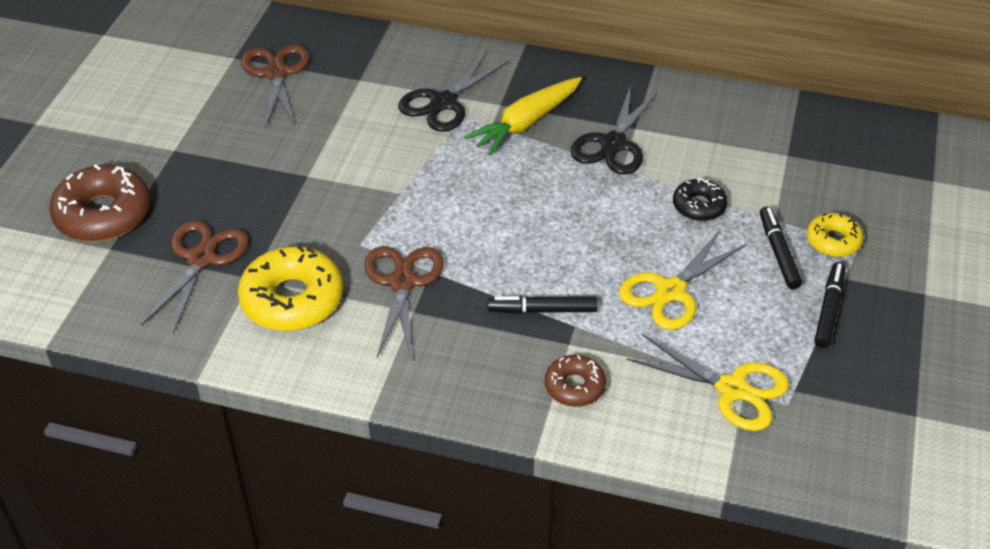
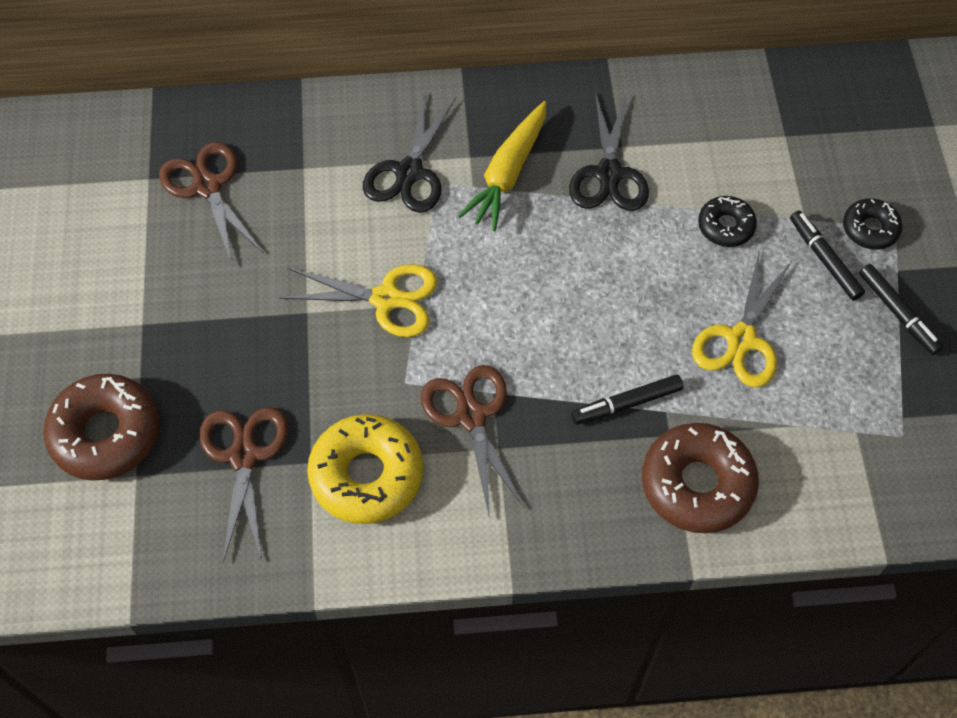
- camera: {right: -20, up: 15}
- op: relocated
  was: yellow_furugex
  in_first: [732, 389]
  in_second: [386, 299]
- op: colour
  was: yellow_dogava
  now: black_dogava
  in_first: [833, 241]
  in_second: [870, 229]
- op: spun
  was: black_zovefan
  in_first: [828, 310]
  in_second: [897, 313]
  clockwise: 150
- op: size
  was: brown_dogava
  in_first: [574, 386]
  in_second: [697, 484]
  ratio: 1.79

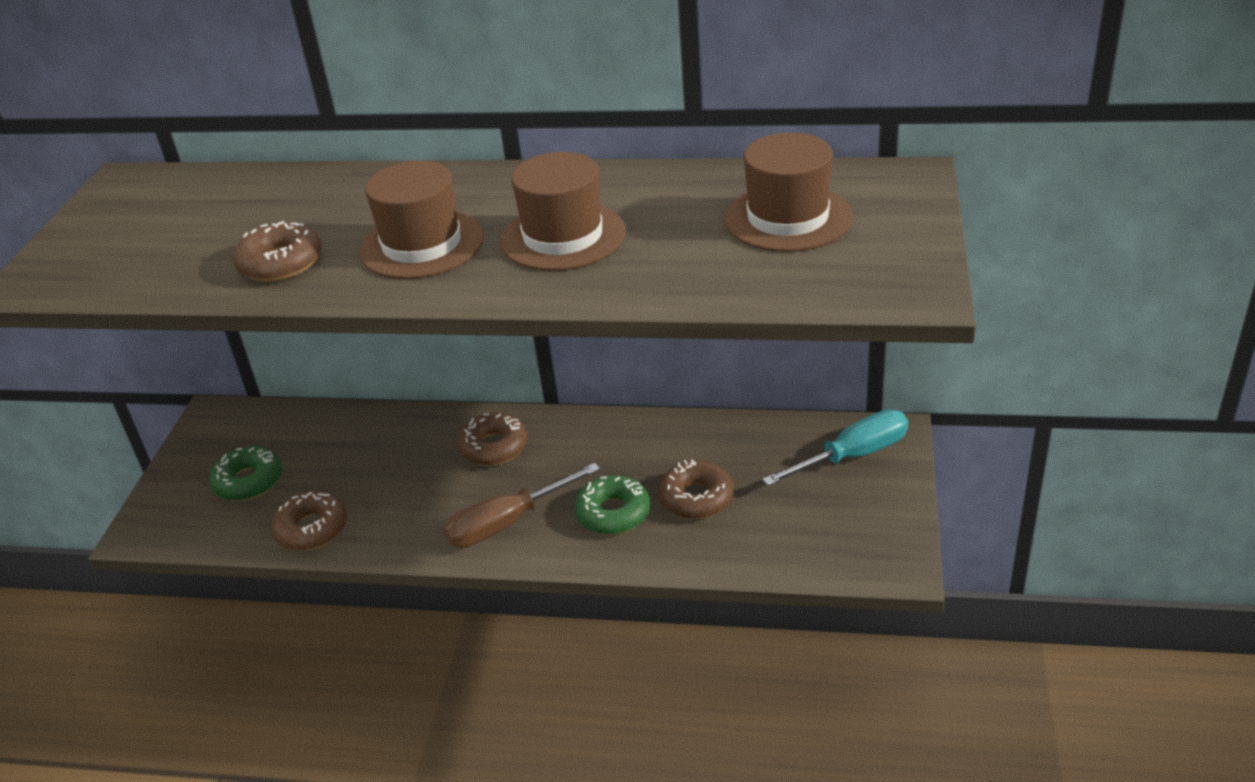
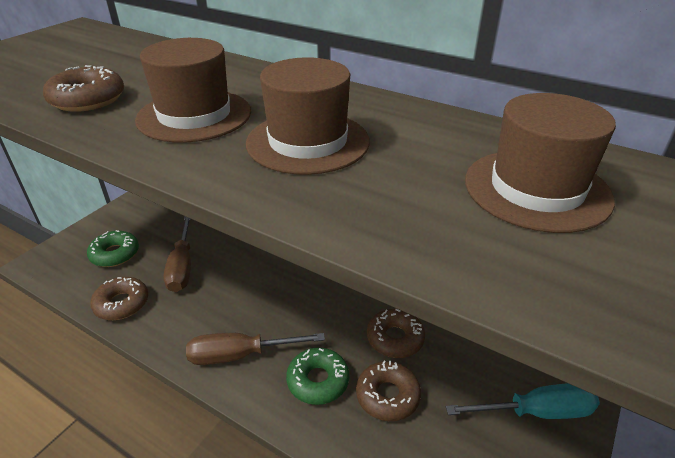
- camera: {right: 20, up: 0}
- op: appeared
  now: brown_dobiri
  in_second: [182, 266]
- op: relocated
  was: brown_dogava
  in_first: [493, 447]
  in_second: [395, 338]

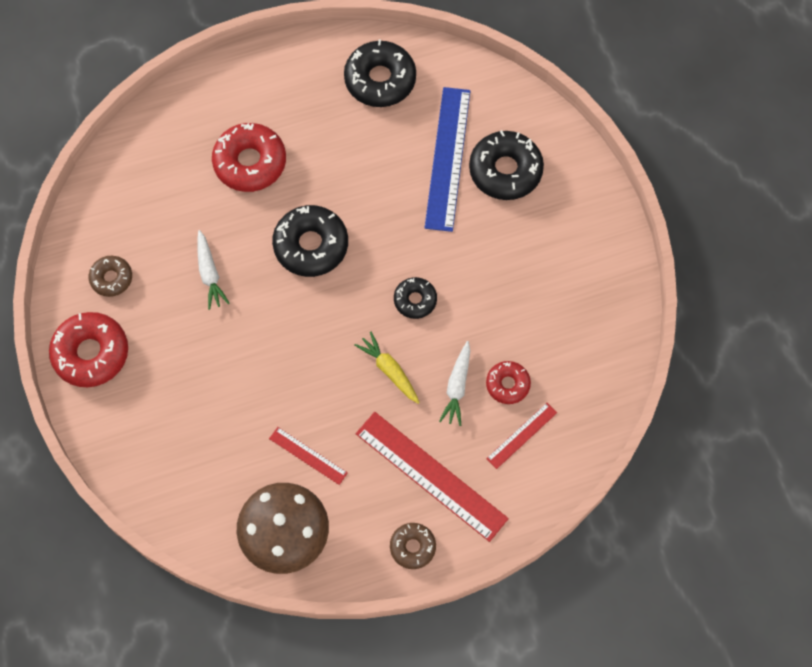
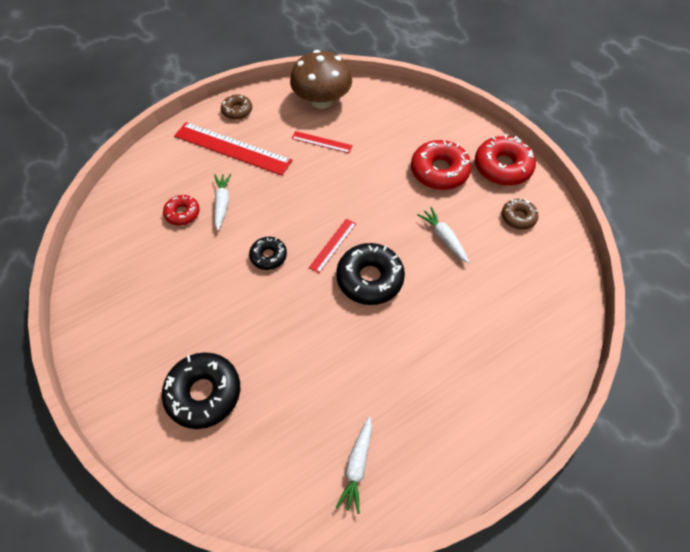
- camera: {right: 165, up: -10}
- op: missing
  was: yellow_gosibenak
  in_first: [389, 370]
- op: missing
  was: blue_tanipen
  in_first: [448, 158]
- op: relocated
  was: red_dogava
  in_first: [250, 162]
  in_second: [439, 171]
- op: relocated
  was: red_tanipen
  in_first: [521, 435]
  in_second: [333, 245]
- op: exchanged
  was: black_dogava
  now: white_gosibenak
  in_first: [380, 80]
  in_second: [357, 466]

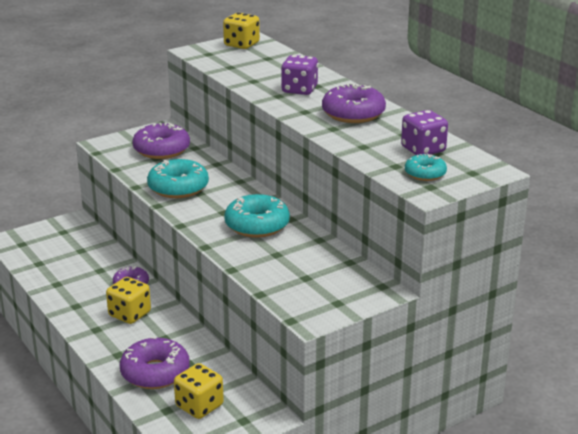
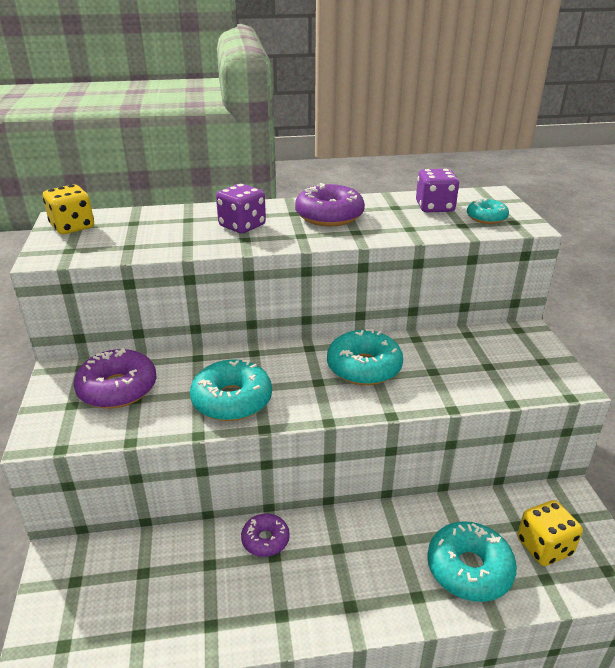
- camera: {right: -65, up: 5}
- op: missing
  was: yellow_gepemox
  in_first: [129, 314]
- op: colour
  was: purple_dogava
  now: turquoise_dogava
  in_first: [155, 372]
  in_second: [469, 569]

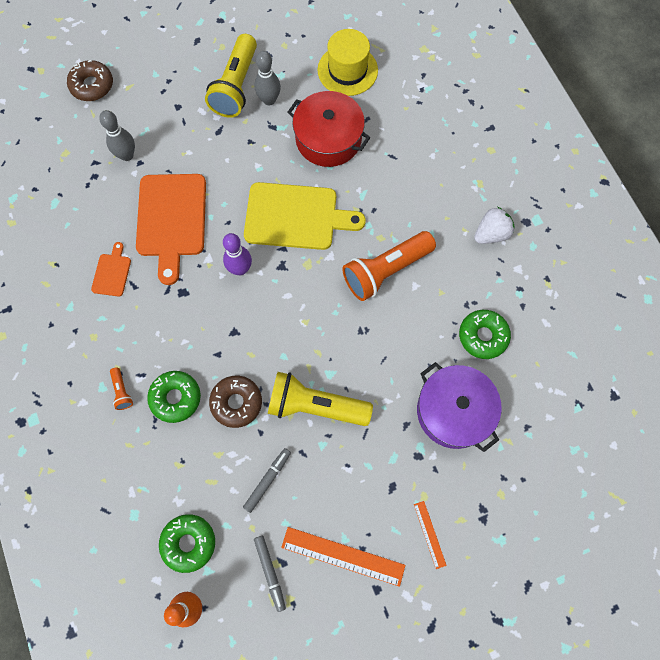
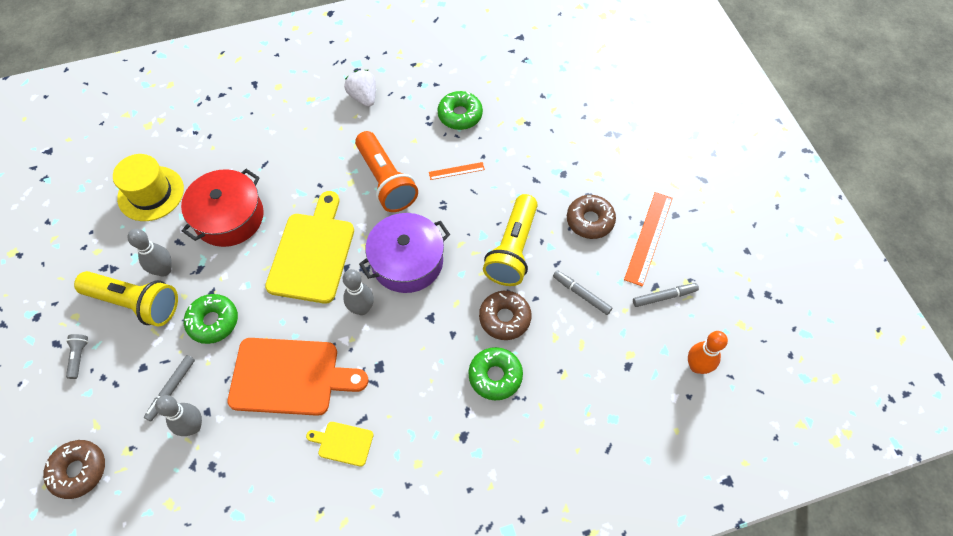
- camera: {right: -85, up: -10}
- op: missing
  was: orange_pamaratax
  in_first: [122, 391]
- op: appeared
  now: grey_pamaratax
  in_second: [79, 357]
- op: appeared
  now: grey_zovefan
  in_second: [171, 389]
- op: appeared
  now: brown_dogava
  in_second: [590, 220]
- op: relocated
  was: green_dogava
  in_first: [188, 543]
  in_second: [213, 321]
- op: relocated
  was: orange_tanipen
  in_first: [429, 534]
  in_second: [456, 171]
- op: relocated
  was: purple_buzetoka
  in_first: [454, 411]
  in_second: [407, 261]
- op: colour
  was: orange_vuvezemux
  now: yellow_vuvezemux
  in_first: [112, 273]
  in_second: [343, 443]
- op: colour
  was: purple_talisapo
  now: grey_talisapo
  in_first: [240, 269]
  in_second: [362, 308]

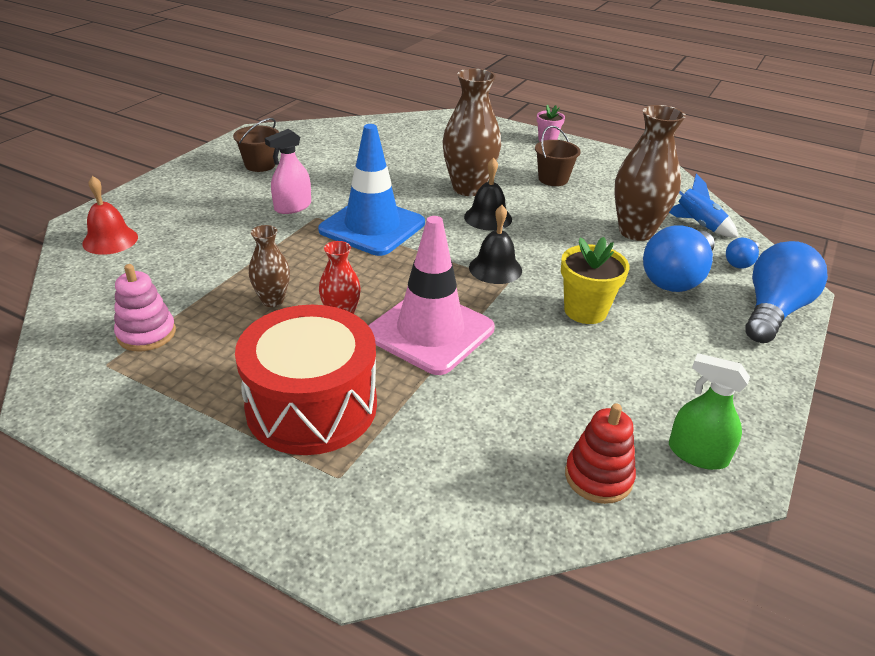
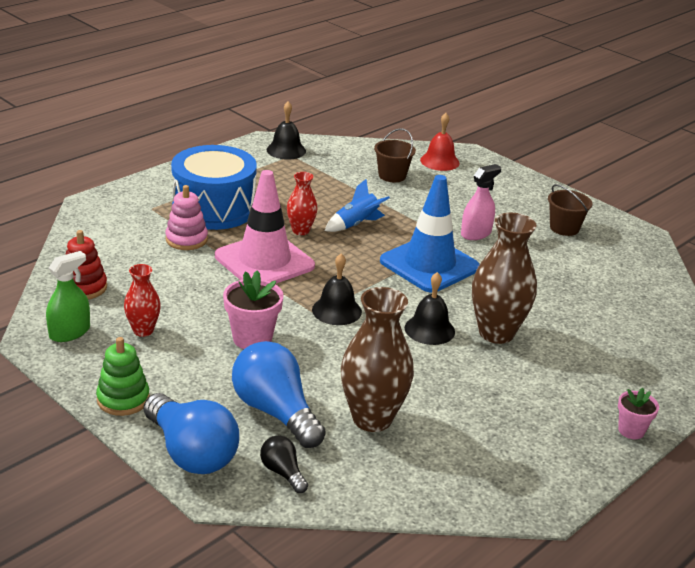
- camera: {right: 105, up: -5}
- op: missing
  was: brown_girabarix
  in_first: [272, 300]
- op: appeared
  now: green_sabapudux
  in_second: [123, 399]
- op: appeared
  now: red_girabarix
  in_second: [143, 330]
- op: appeared
  now: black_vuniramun
  in_second: [286, 150]
- op: relocated
  was: pink_sabapudux
  in_first: [146, 334]
  in_second: [186, 239]
- op: relocated
  was: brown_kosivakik
  in_first: [553, 179]
  in_second: [392, 175]
- op: relocated
  was: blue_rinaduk
  in_first: [698, 225]
  in_second: [356, 224]
- op: colour
  was: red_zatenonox
  now: blue_zatenonox
  in_first: [312, 406]
  in_second: [214, 208]
- op: colour
  was: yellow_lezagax
  now: pink_lezagax
  in_first: [585, 311]
  in_second: [252, 338]
- op: colour
  was: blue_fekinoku
  now: black_fekinoku
  in_first: [740, 262]
  in_second: [283, 472]
- op: spun
  was: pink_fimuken
  in_first: [293, 207]
  in_second: [476, 233]
  clockwise: 75

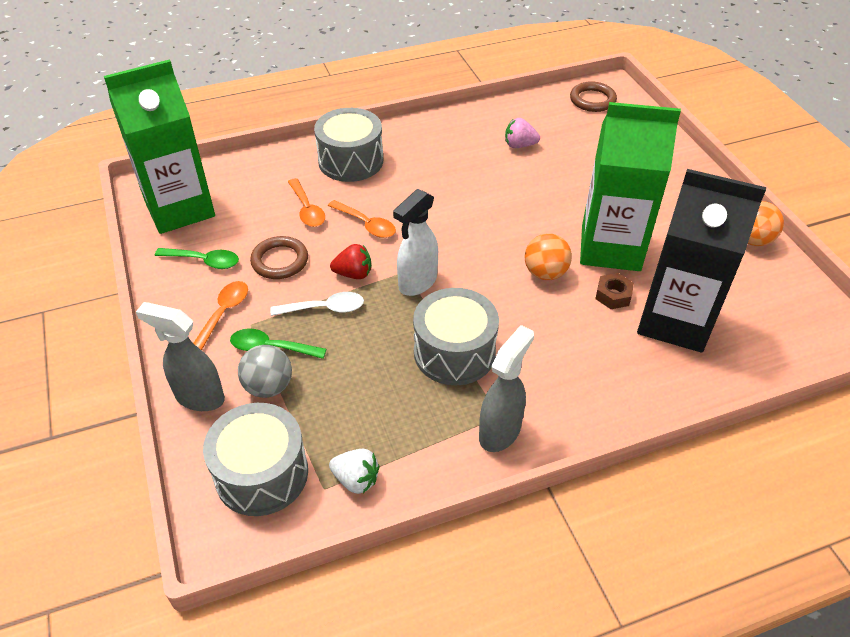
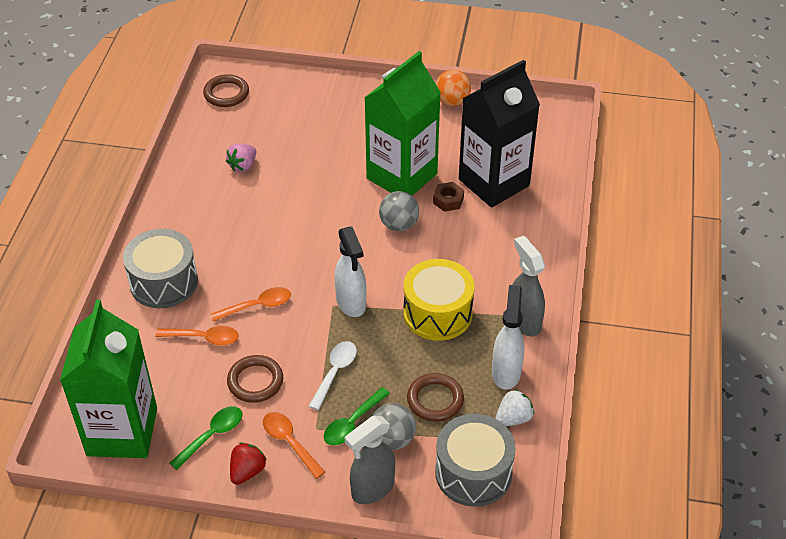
- camera: {right: -60, up: 0}
- op: appeared
  now: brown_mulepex
  in_second: [435, 400]
- op: appeared
  now: white_fimuken
  in_second: [506, 372]
- op: relocated
  was: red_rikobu
  in_first: [353, 274]
  in_second: [247, 471]
- op: colour
  was: grey_zatenonox
  now: yellow_zatenonox
  in_first: [454, 352]
  in_second: [437, 313]
- op: colour
  was: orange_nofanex
  now: grey_nofanex
  in_first: [545, 273]
  in_second: [399, 225]

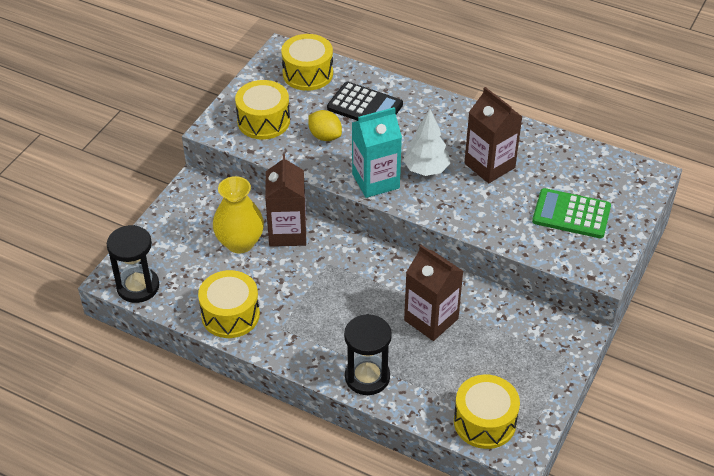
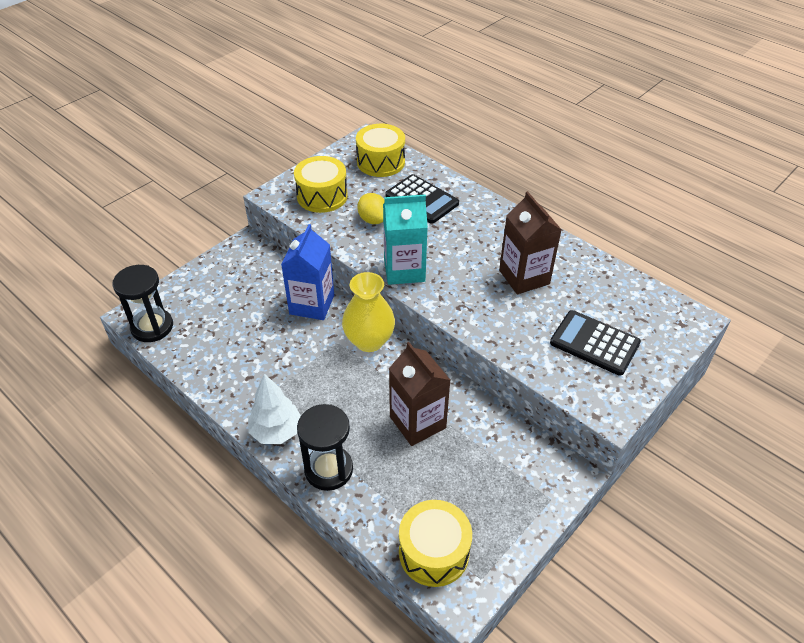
- camera: {right: 15, up: 0}
- op: missing
  was: yellow_zatenonox
  in_first: [230, 315]
- op: relocated
  was: yellow_girabarix
  in_first: [240, 243]
  in_second: [369, 341]
- op: relocated
  was: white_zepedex
  in_first: [426, 169]
  in_second: [276, 431]
- op: colour
  was: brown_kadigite
  now: blue_kadigite
  in_first: [287, 232]
  in_second: [312, 304]
- op: colour
  was: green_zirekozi
  now: black_zirekozi
  in_first: [571, 214]
  in_second: [594, 343]

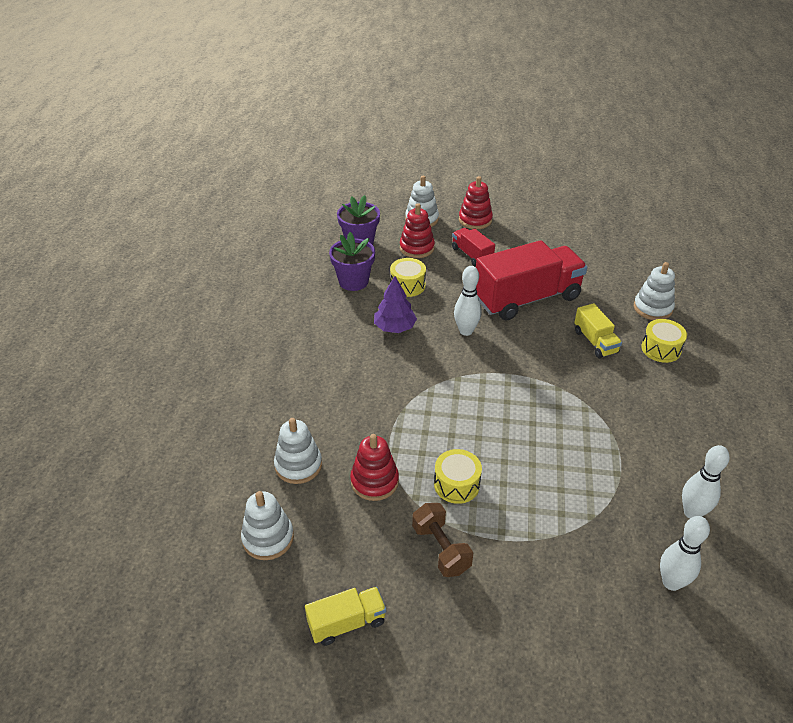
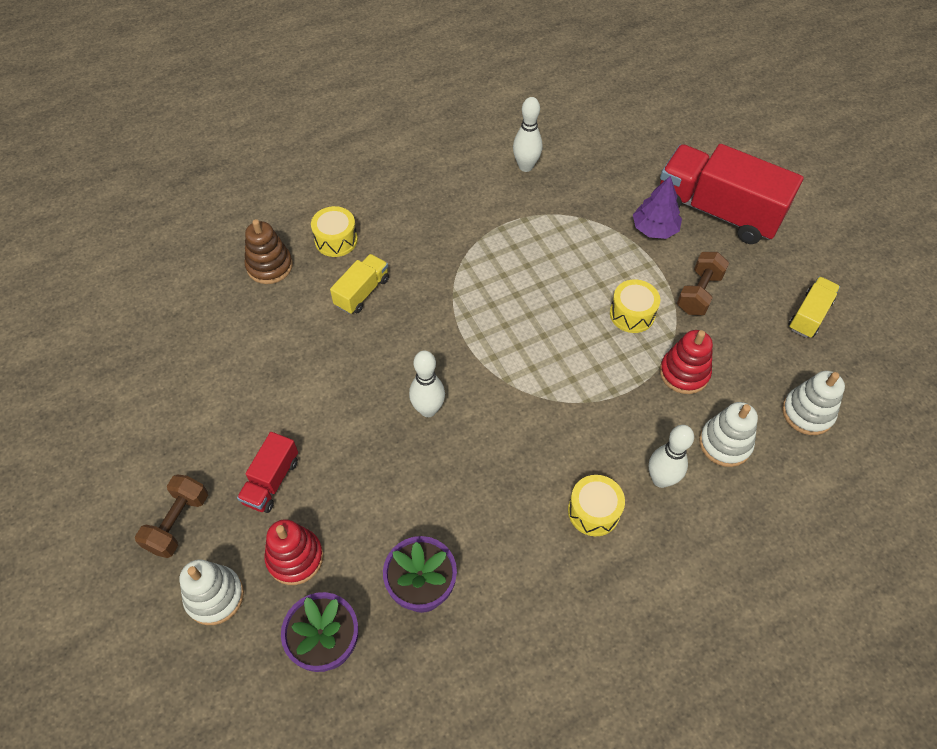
- camera: {right: -125, up: 15}
- op: relocated
  was: purple_zepedex
  in_first: [394, 327]
  in_second: [654, 229]
- op: relocated
  was: yellow_zatenonox
  in_first: [407, 285]
  in_second: [593, 511]
- op: relocated
  was: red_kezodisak
  in_first: [527, 298]
  in_second: [717, 211]
- op: relocated
  was: white_talisapo
  in_first: [671, 582]
  in_second: [661, 479]
- op: exchanged
  was: red_sabapudux
  now: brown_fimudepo
  in_first: [475, 220]
  in_second: [178, 522]
- op: colour
  was: white_sabapudux
  now: brown_sabapudux
  in_first: [652, 308]
  in_second: [269, 266]
- op: spun
  was: yellow_kezodisak
  in_first: [347, 623]
  in_second: [809, 315]
  clockwise: 90

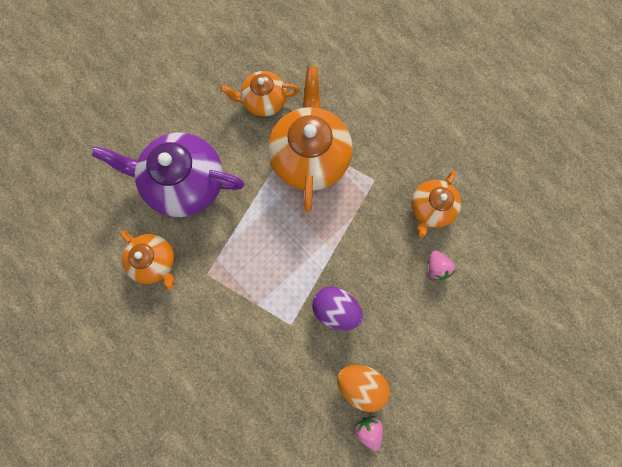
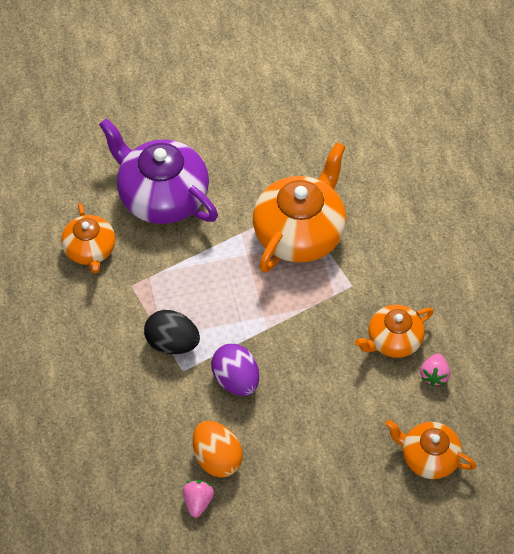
- camera: {right: 30, up: -20}
- op: appeared
  now: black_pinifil
  in_second: [172, 343]
- op: relocated
  was: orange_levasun
  in_first: [264, 101]
  in_second: [428, 457]
- op: relocated
  was: pink_rikobu
  in_first: [436, 267]
  in_second: [434, 375]

